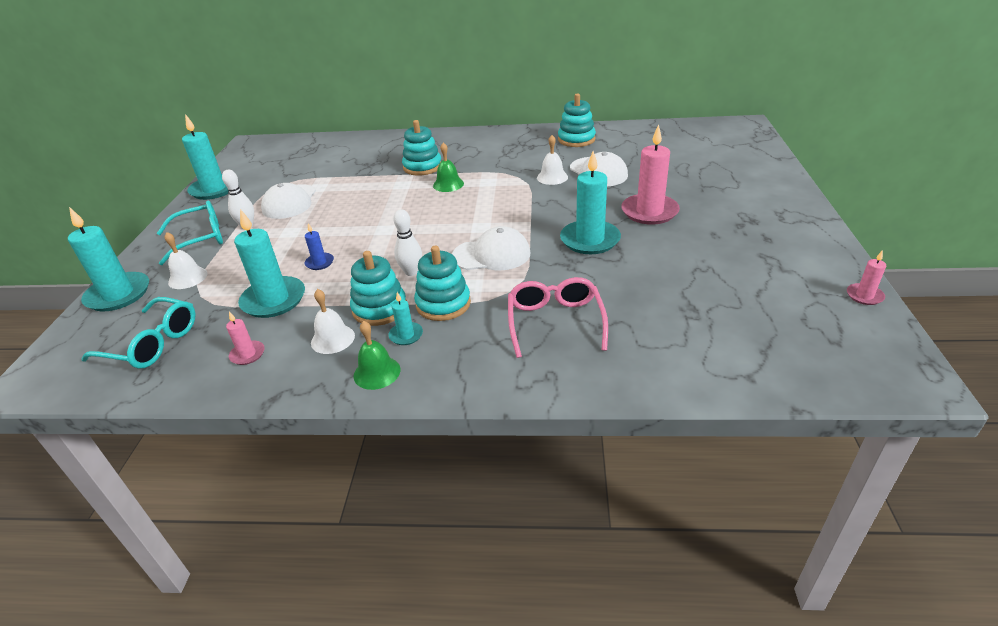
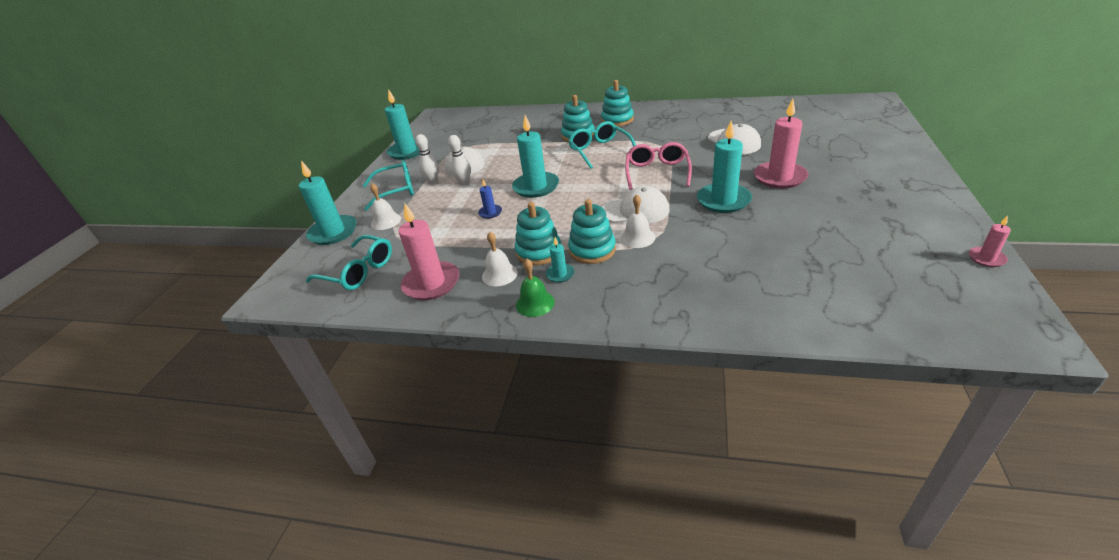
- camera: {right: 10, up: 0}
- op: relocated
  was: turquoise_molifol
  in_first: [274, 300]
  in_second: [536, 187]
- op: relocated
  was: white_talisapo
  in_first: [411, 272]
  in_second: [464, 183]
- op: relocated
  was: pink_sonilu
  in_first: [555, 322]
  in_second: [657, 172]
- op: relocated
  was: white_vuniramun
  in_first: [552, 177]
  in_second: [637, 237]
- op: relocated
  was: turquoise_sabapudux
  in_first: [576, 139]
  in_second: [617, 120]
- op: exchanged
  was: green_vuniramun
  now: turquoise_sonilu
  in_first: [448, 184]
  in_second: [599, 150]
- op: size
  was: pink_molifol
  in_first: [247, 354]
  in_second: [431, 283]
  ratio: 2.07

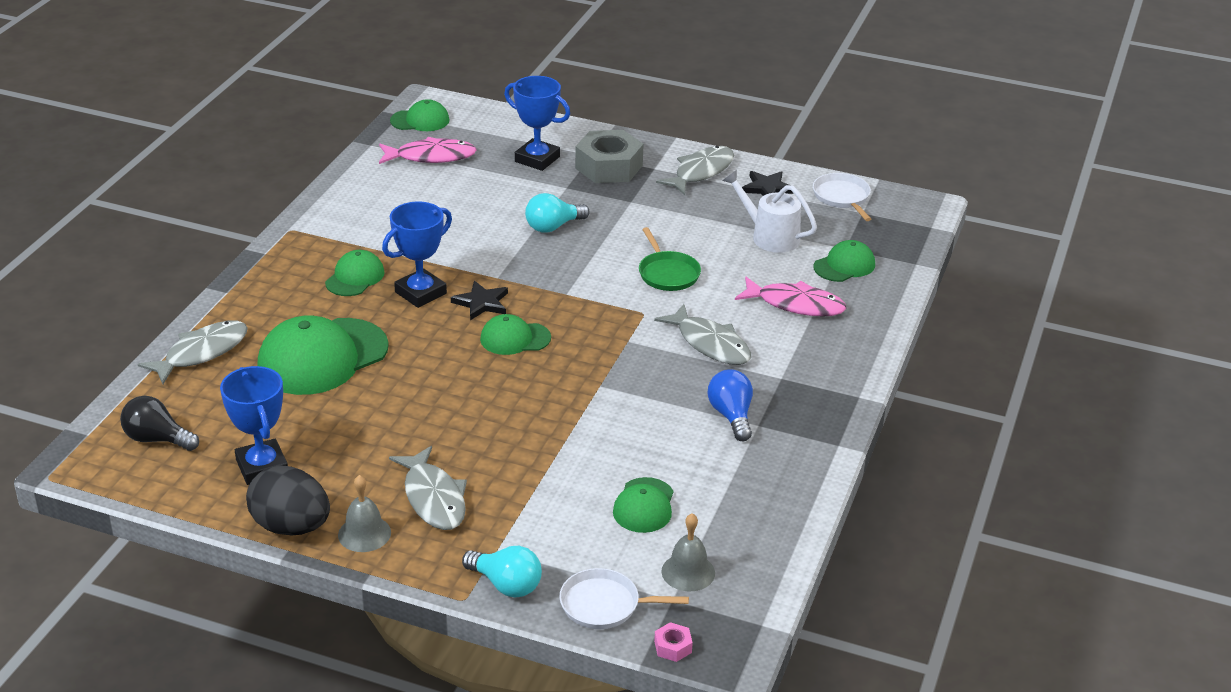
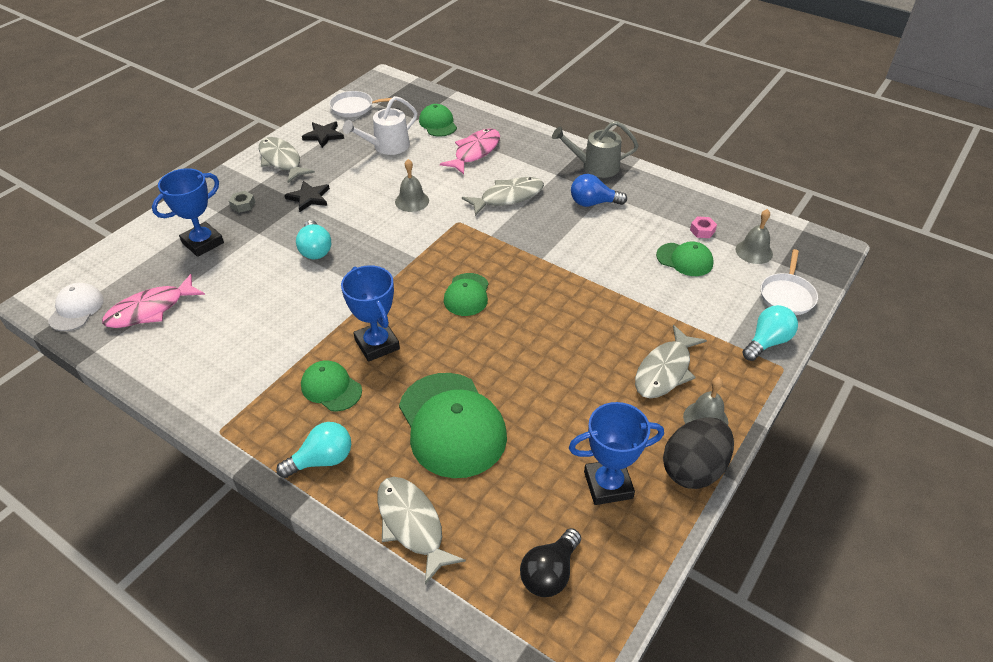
- camera: {right: -75, up: 10}
- op: appeared
  now: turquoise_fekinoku
  in_second: [322, 460]
- op: appeared
  now: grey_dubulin
  in_second: [595, 166]
- op: relocated
  was: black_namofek
  in_first: [481, 303]
  in_second: [309, 198]
- op: relocated
  was: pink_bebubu
  in_first: [673, 647]
  in_second: [702, 231]
- op: exchanged
  was: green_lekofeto
  now: grey_vuniramun
  in_first: [668, 273]
  in_second: [412, 201]
- op: colour
  was: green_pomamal
  now: white_pomamal
  in_first: [420, 120]
  in_second: [76, 309]
- op: spun
  was: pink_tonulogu
  in_first: [431, 157]
  in_second: [150, 309]
  clockwise: -135
- op: spun
  was: grey_tonulogu
  in_first: [433, 498]
  in_second: [665, 370]
  clockwise: 135
- op: size
  was: grey_bebubu
  in_first: [609, 167]
  in_second: [243, 205]
  ratio: 0.41

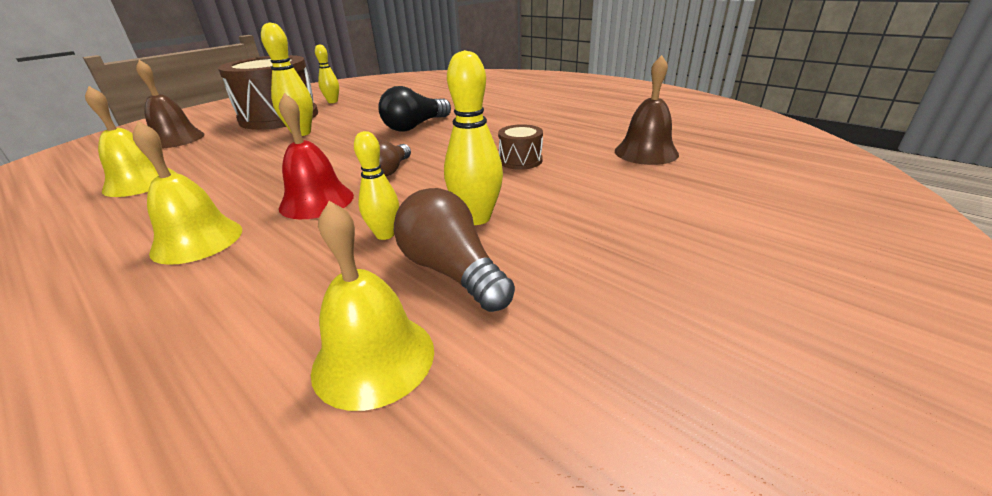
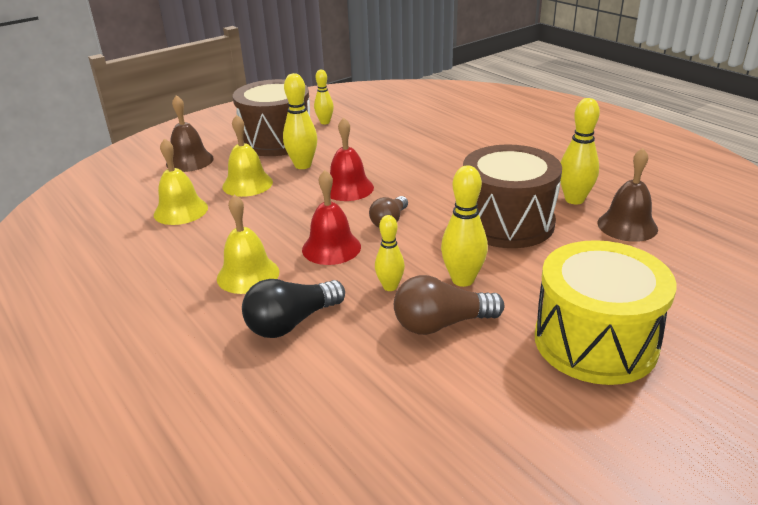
- camera: {right: 10, up: 0}
- op: appeared
  now: red_vuniramun
  in_second: [348, 188]
- op: appeared
  now: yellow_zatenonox
  in_second: [595, 342]
- op: appeared
  now: yellow_talisapo
  in_second: [574, 199]
- op: relocated
  was: yellow_vuniramun
  in_first: [373, 358]
  in_second: [247, 184]
- op: relocated
  was: black_fekinoku
  in_first: [415, 126]
  in_second: [291, 323]
- op: spun
  was: brown_fekinoku
  in_first: [452, 271]
  in_second: [441, 324]
  clockwise: -75
- op: size
  was: brown_zatenonox
  in_first: [520, 160]
  in_second: [507, 222]
  ratio: 2.35

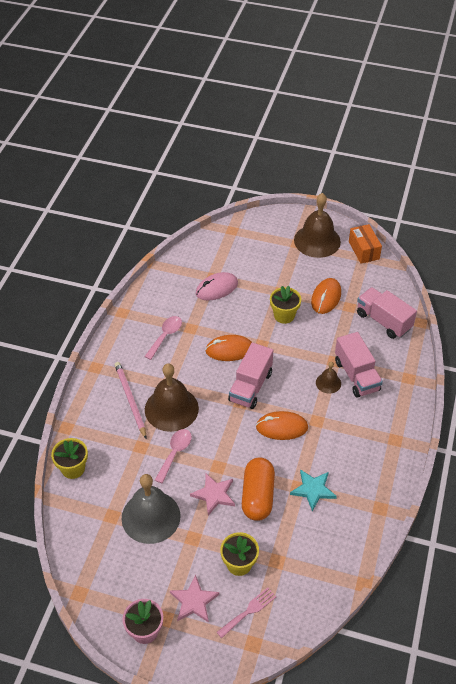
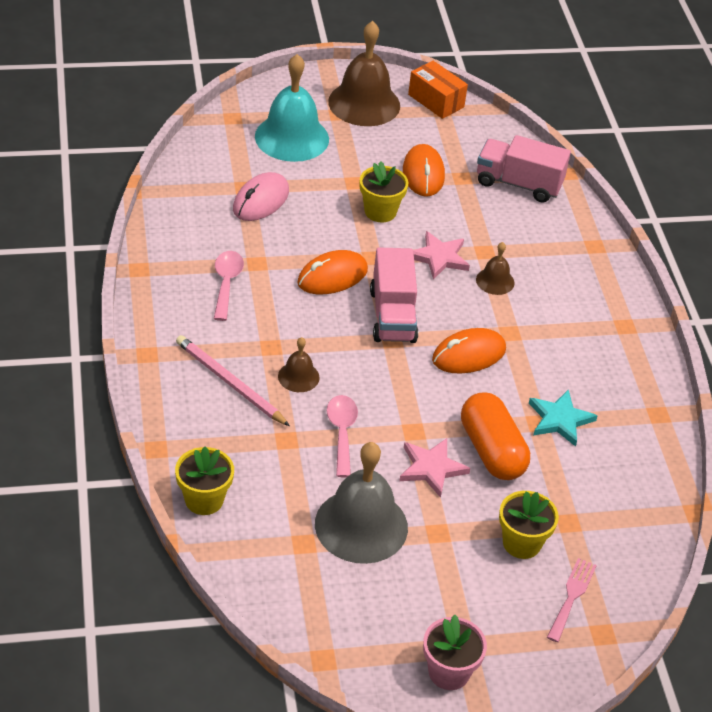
- camera: {right: -30, up: -5}
- op: missing
  was: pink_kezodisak
  in_first: [356, 375]
- op: appeared
  now: turquoise_vuniramun
  in_second: [292, 137]
- op: relocated
  was: pink_namofek
  in_first: [194, 601]
  in_second: [439, 257]
- op: size
  was: brown_vuniramun
  in_first: [171, 409]
  in_second: [298, 377]
  ratio: 0.48

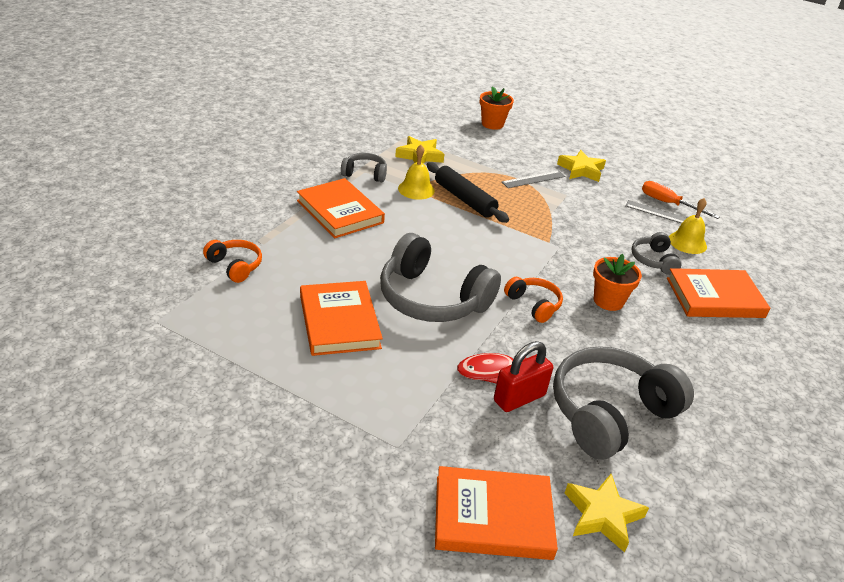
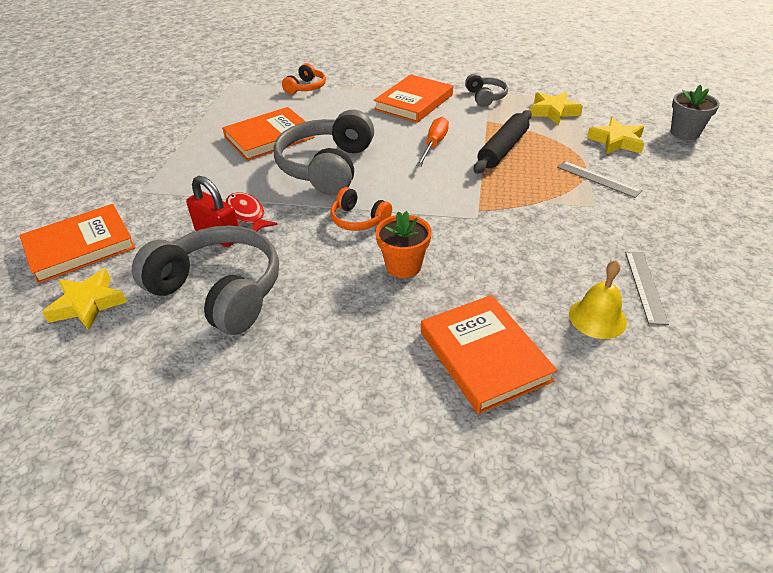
- camera: {right: 75, up: 5}
- op: missing
  was: yellow_vuniramun
  in_first: [416, 189]
- op: missing
  was: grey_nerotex
  in_first: [653, 260]
- op: relocated
  was: yellow_namofek
  in_first: [581, 170]
  in_second: [616, 141]
- op: relocated
  was: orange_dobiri
  in_first: [668, 204]
  in_second: [434, 145]
- op: colour
  was: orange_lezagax
  now: grey_lezagax
  in_first: [492, 124]
  in_second: [685, 133]
- op: spun
  was: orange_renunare
  in_first: [493, 517]
  in_second: [80, 247]
  clockwise: 75
- op: spun
  was: orange_nerotex
  in_first: [534, 304]
  in_second: [358, 220]
  clockwise: 90

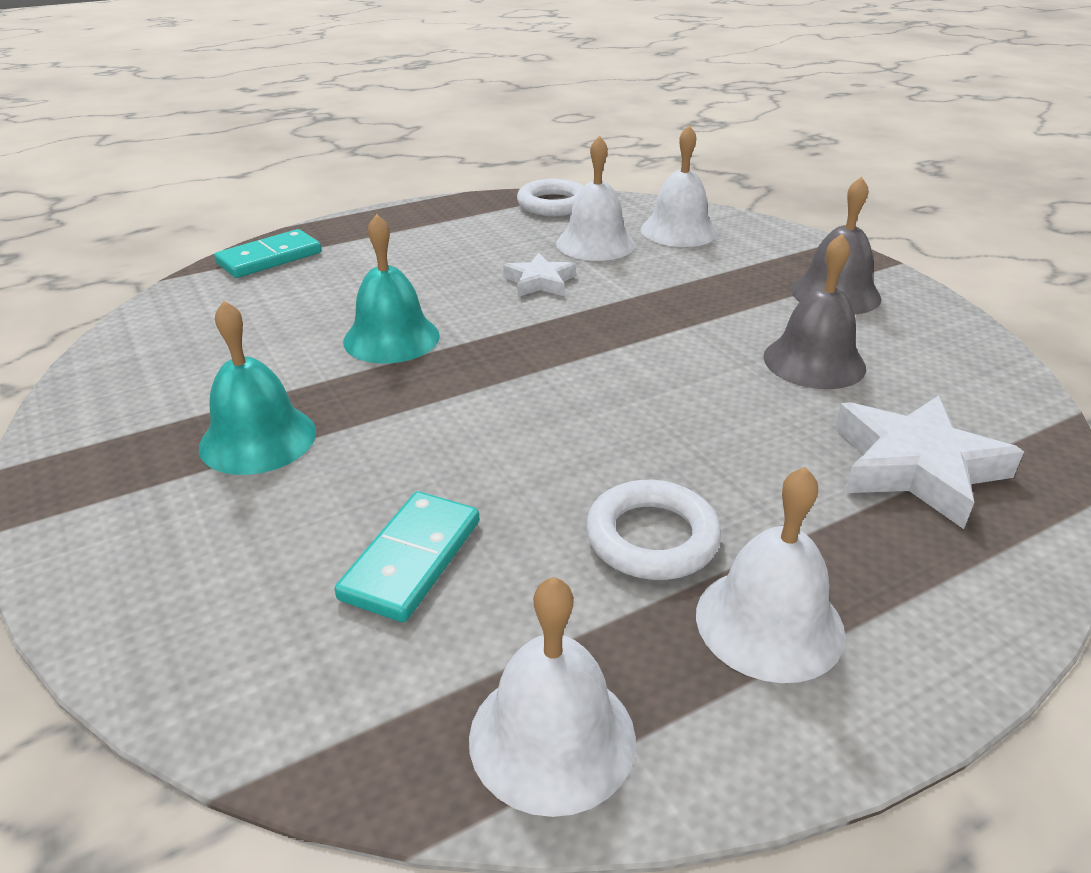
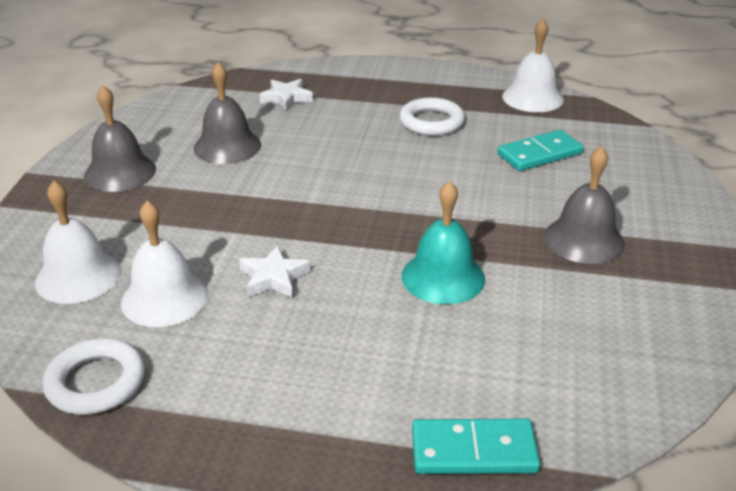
- camera: {right: -140, up: 0}
- op: missing
  was: white_vuniramun
  in_first: [769, 622]
- op: colour
  was: turquoise_vuniramun
  now: grey_vuniramun
  in_first: [258, 439]
  in_second: [584, 239]
- op: size
  was: white_namofek
  in_first: [915, 467]
  in_second: [286, 98]
  ratio: 0.58

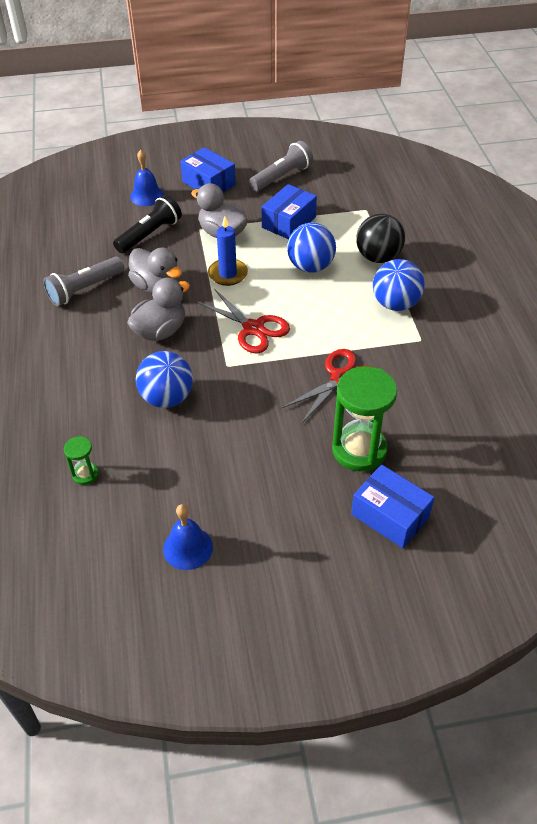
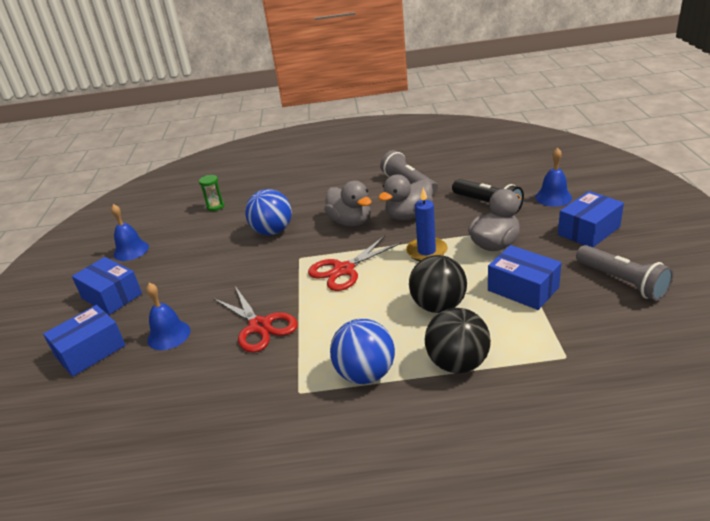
- camera: {right: 100, up: -15}
- op: appeared
  now: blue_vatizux
  in_second: [112, 296]
- op: exchanged
  was: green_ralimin
  now: blue_vuniramun
  in_first: [359, 450]
  in_second: [169, 335]
- op: colour
  was: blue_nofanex
  now: black_nofanex
  in_first: [310, 266]
  in_second: [438, 306]

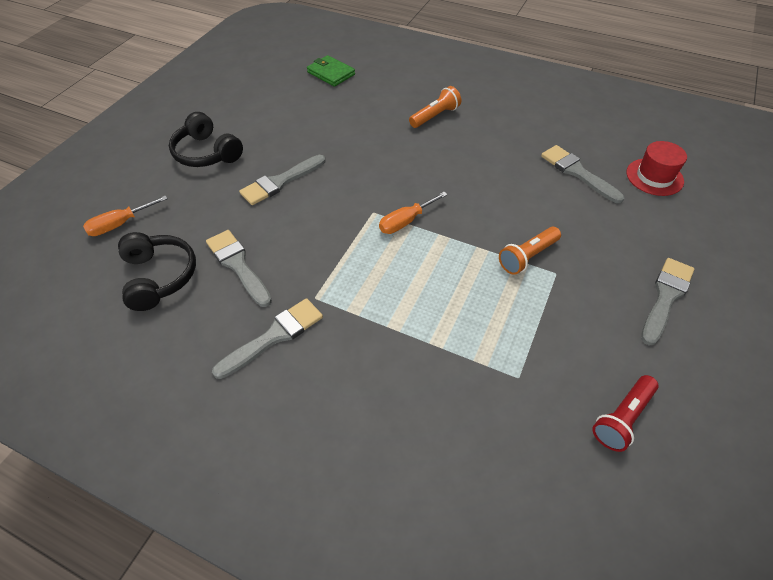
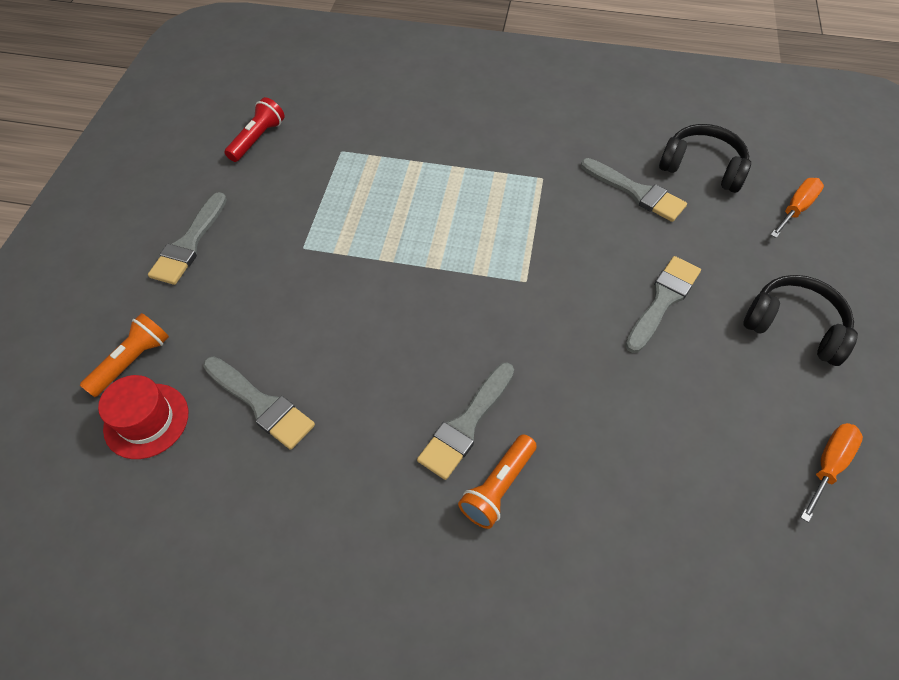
- camera: {right: 165, up: 5}
- op: missing
  was: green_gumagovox
  in_first: [331, 73]
- op: relocated
  was: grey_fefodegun
  in_first: [274, 336]
  in_second: [466, 424]
- op: relocated
  was: orange_dobiri
  in_first: [405, 221]
  in_second: [828, 465]
- op: relocated
  was: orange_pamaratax
  in_first: [527, 257]
  in_second: [132, 361]
- op: spun
  was: black_nerotex
  in_first: [159, 277]
  in_second: [702, 167]
  clockwise: 150

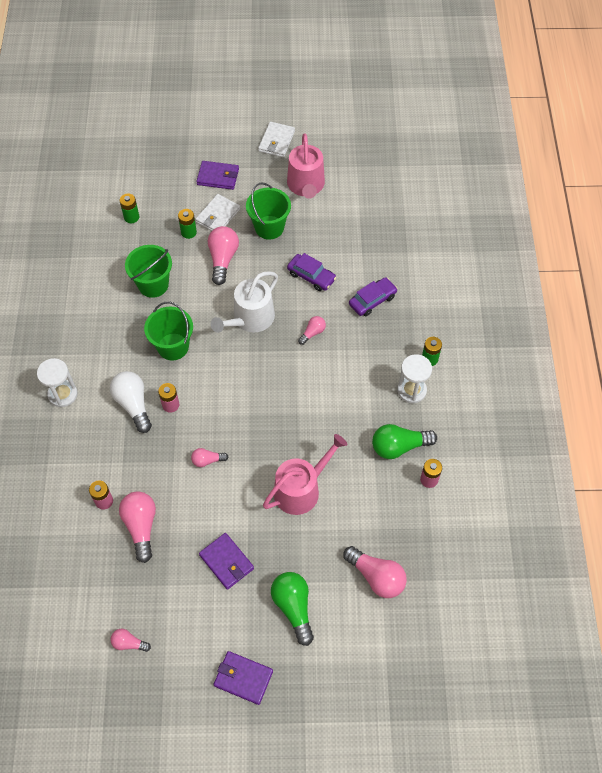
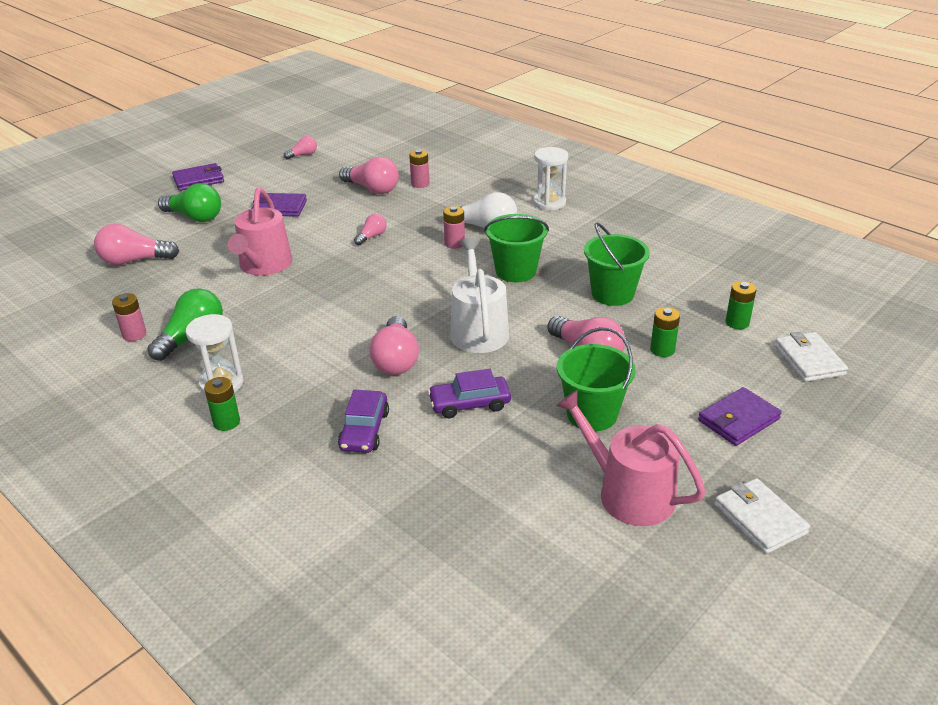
- camera: {right: 135, up: -25}
- op: relocated
  was: white_gumagovox
  in_first: [218, 216]
  in_second: [809, 360]
- op: size
  was: pink_fekinoku
  in_first: [312, 333]
  in_second: [396, 360]
  ratio: 1.83

